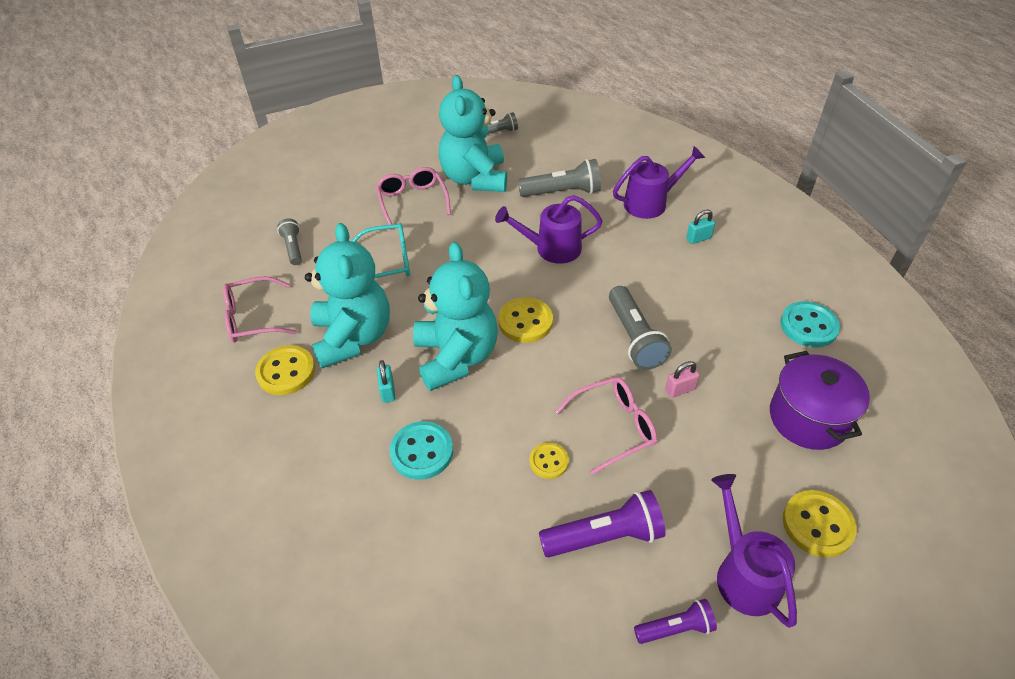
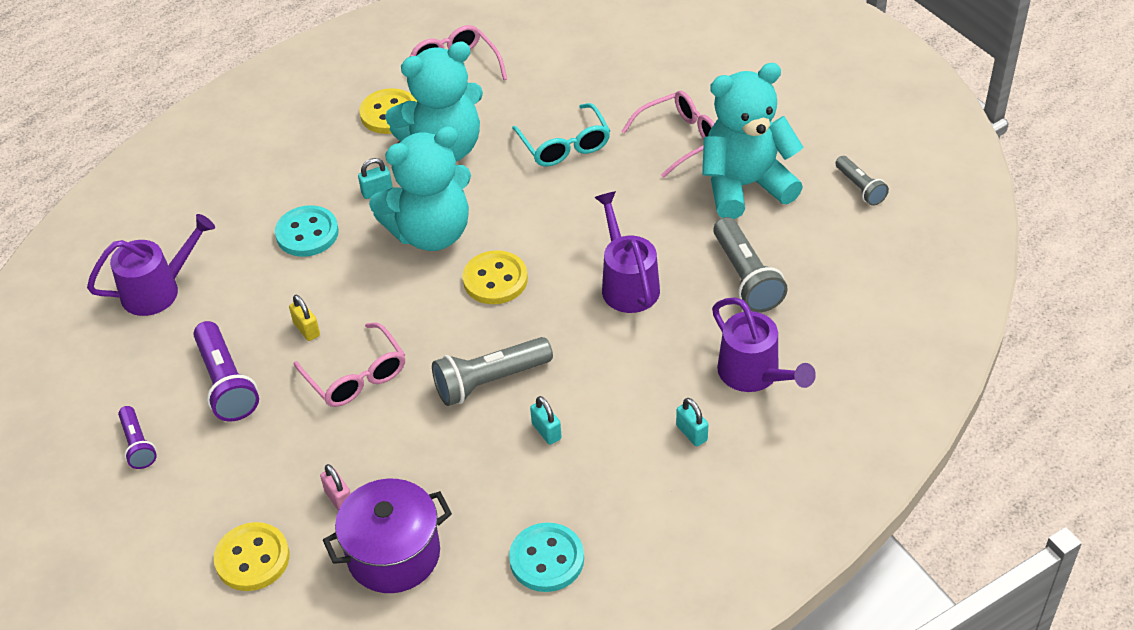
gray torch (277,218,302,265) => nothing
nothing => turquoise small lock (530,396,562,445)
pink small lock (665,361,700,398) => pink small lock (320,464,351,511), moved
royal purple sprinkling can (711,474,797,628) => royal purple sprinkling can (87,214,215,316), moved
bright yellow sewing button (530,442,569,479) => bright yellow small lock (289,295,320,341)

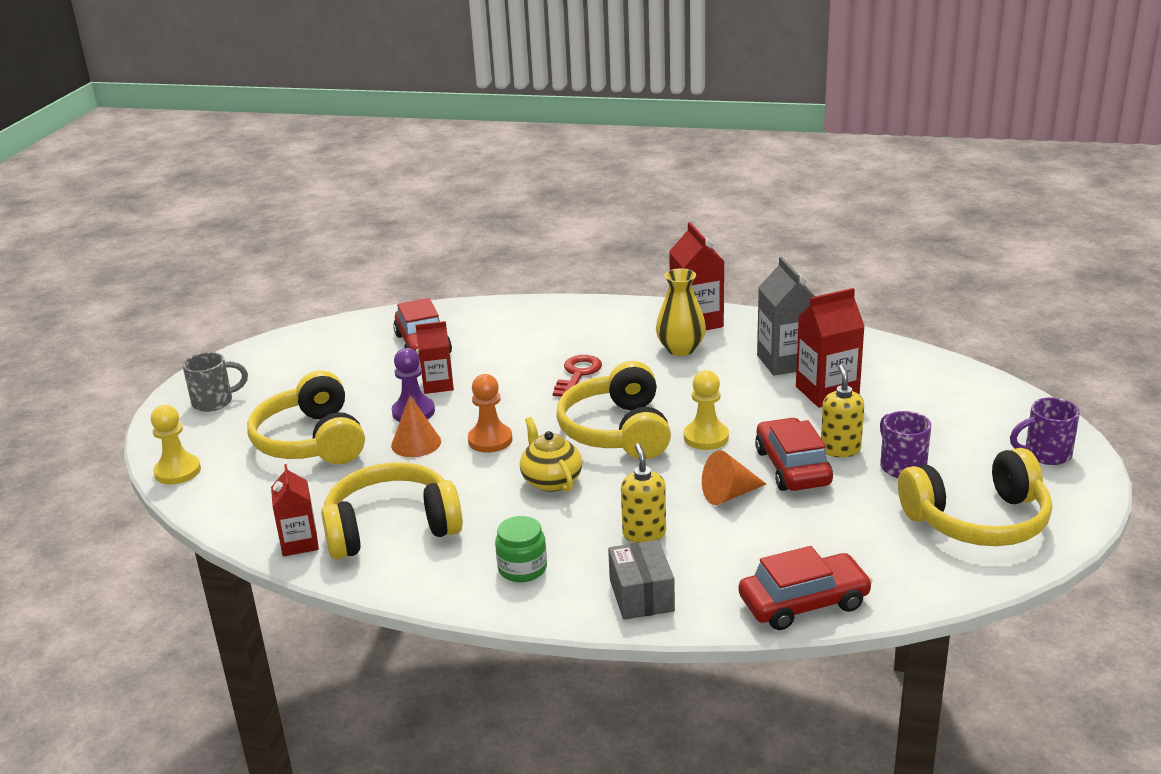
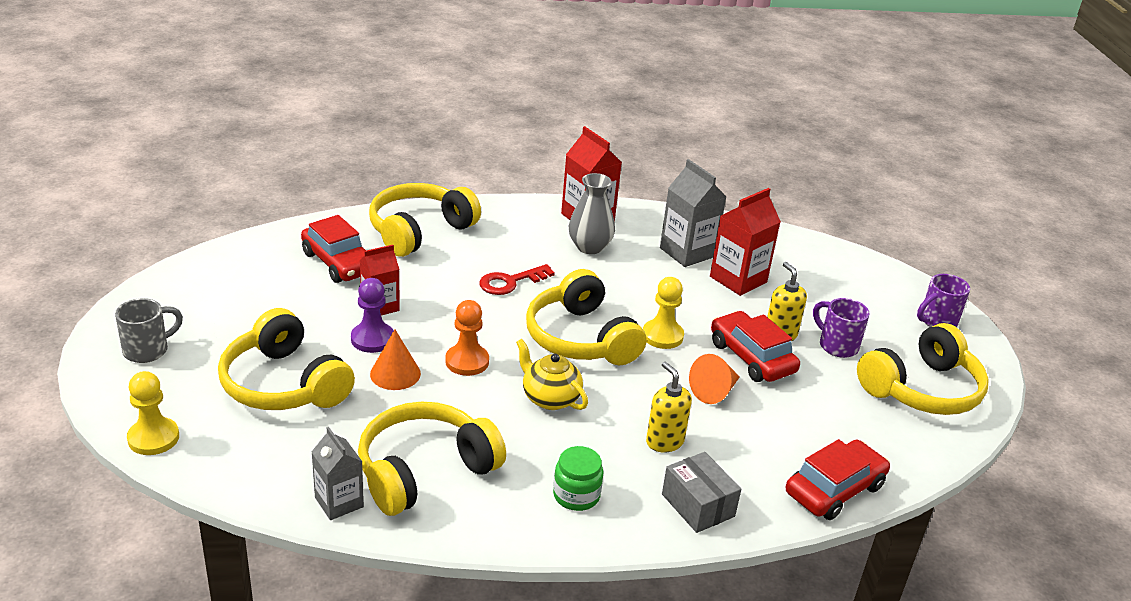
nothing => bright yellow over-ear headphones (369,183,481,257)
scarlet juice carton (271,464,319,556) => gray juice carton (312,427,364,520)
bright yellow vase (656,268,706,356) => gray vase (569,173,615,254)
scarlet door key (553,355,602,397) => scarlet door key (479,264,555,295), 120 degrees counterclockwise

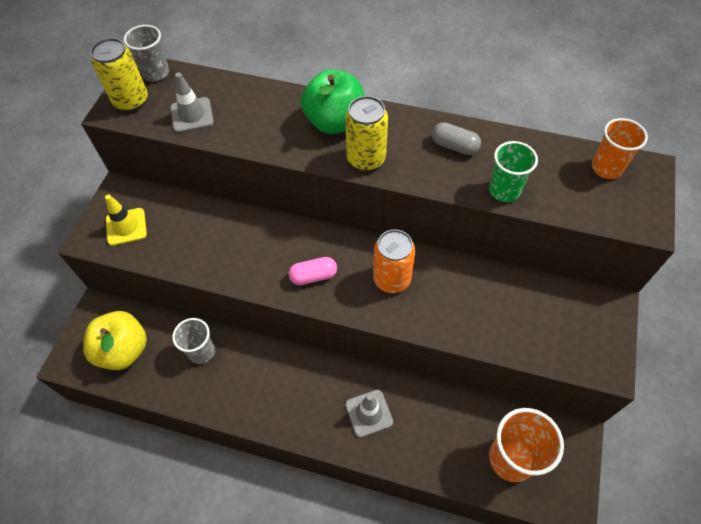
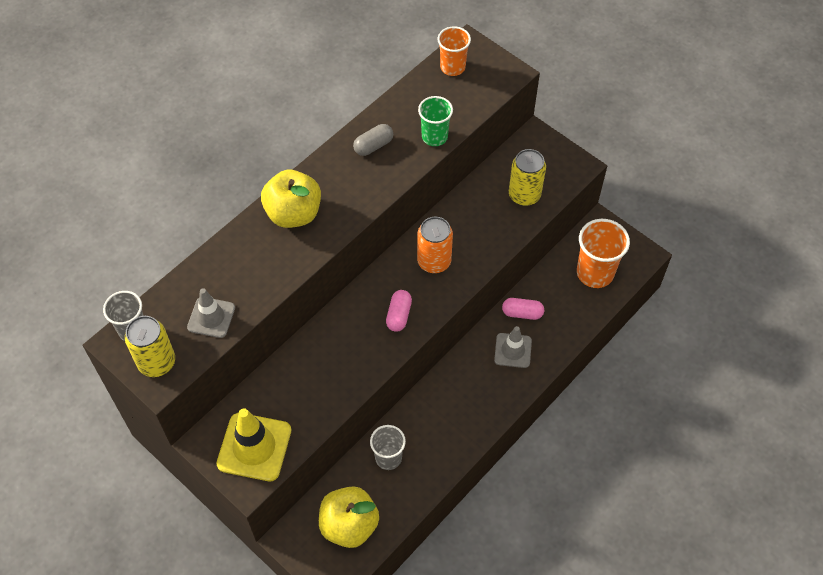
nothing => pink capsule (502,298,544,320)
bright yellow soda can (345,96,388,171) => bright yellow soda can (509,149,546,206), moved
emerald apple fruit (301,69,364,134) => bright yellow apple fruit (261,170,321,228)
bright yellow traffic cone (105,195,147,246) => bright yellow traffic cone (217,408,291,481), x1.60

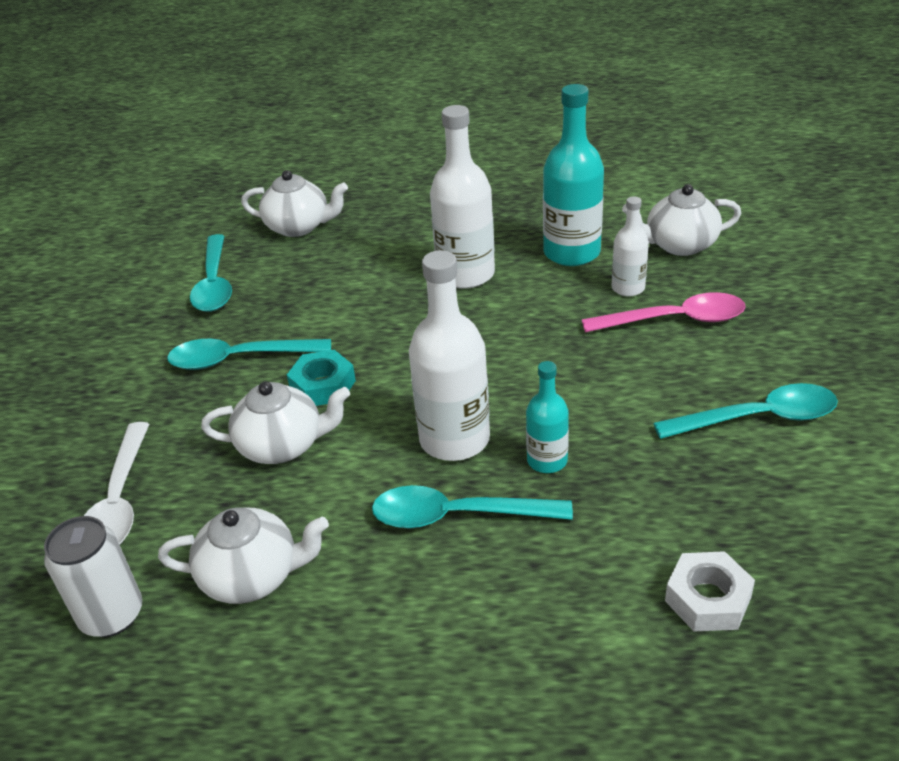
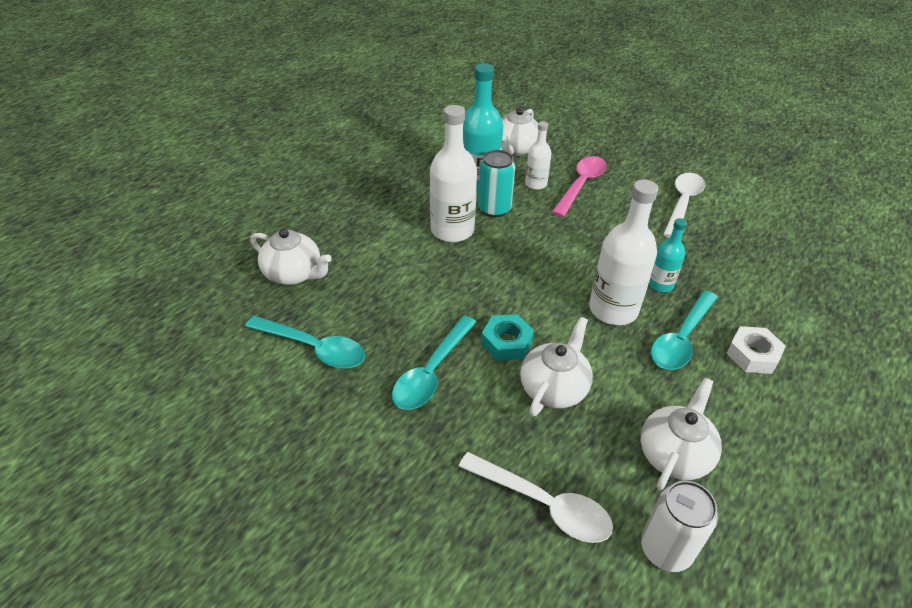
nothing => turquoise soda can (478,150,515,217)
pure white hex nut (665,551,755,631) => pure white hex nut (726,326,786,374), moved
turquoise teaspoon (653,383,838,439) => pure white teaspoon (663,173,705,238)
pure white teapot (241,170,348,237) => pure white teapot (250,229,332,285), 75 degrees clockwise

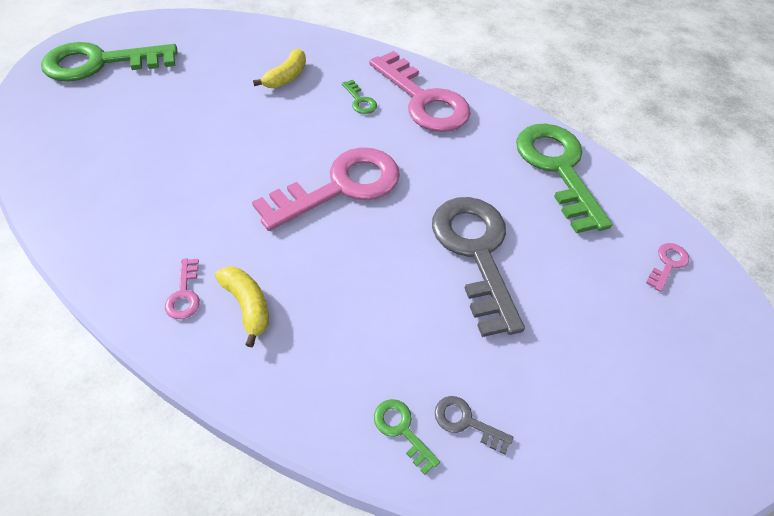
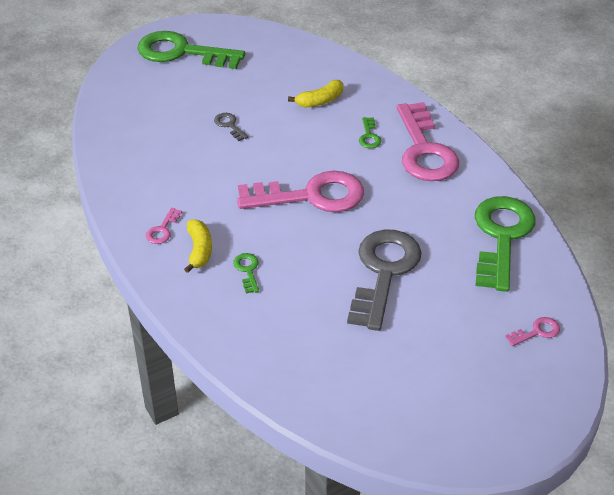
emerald door key (374,399,440,475) => emerald door key (233,253,259,294), moved
gray door key (435,396,513,454) => gray door key (214,113,248,141), moved

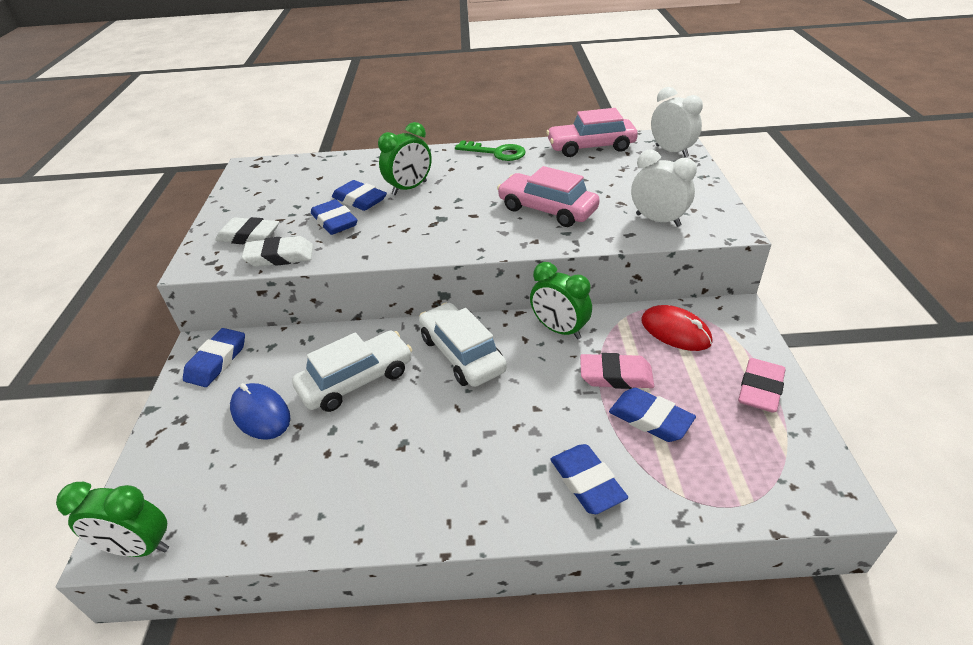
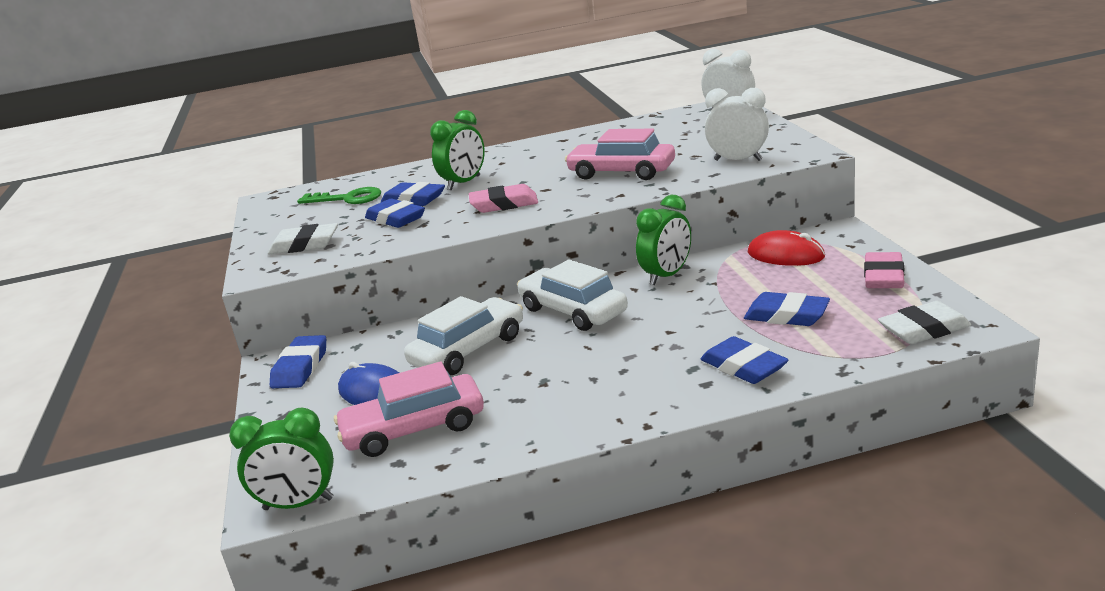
pure white pencil eraser (242,236,313,267) => pure white pencil eraser (878,301,971,344), moved
emerald door key (455,140,526,161) => emerald door key (297,187,381,204), moved
pink car (546,108,638,157) => pink car (334,361,484,457), moved
pink pencil eraser (580,353,654,389) => pink pencil eraser (469,184,538,213), moved
emerald alarm clock (530,262,592,339) => emerald alarm clock (636,195,691,285), 75 degrees counterclockwise

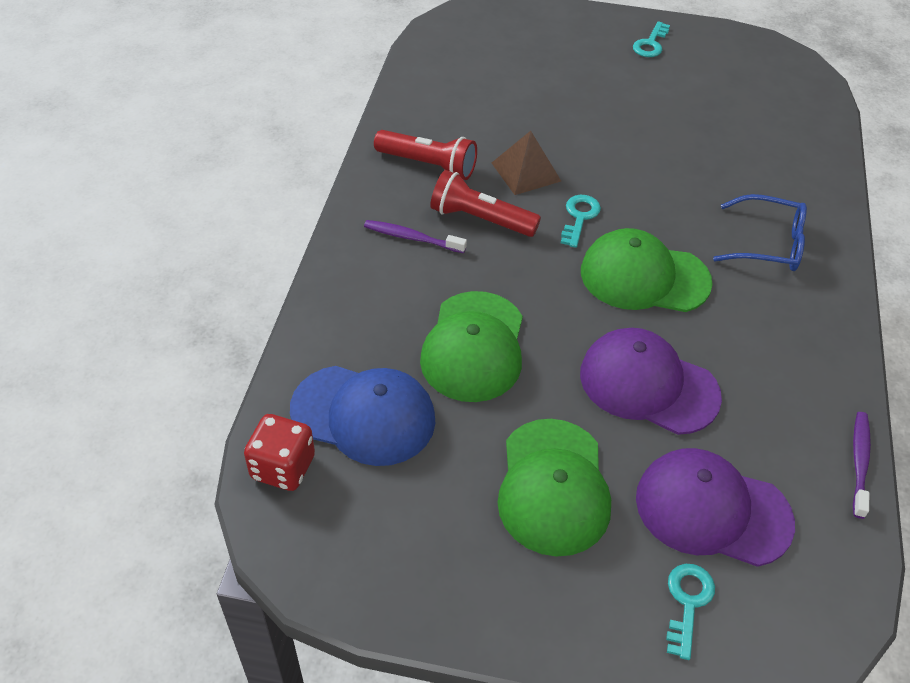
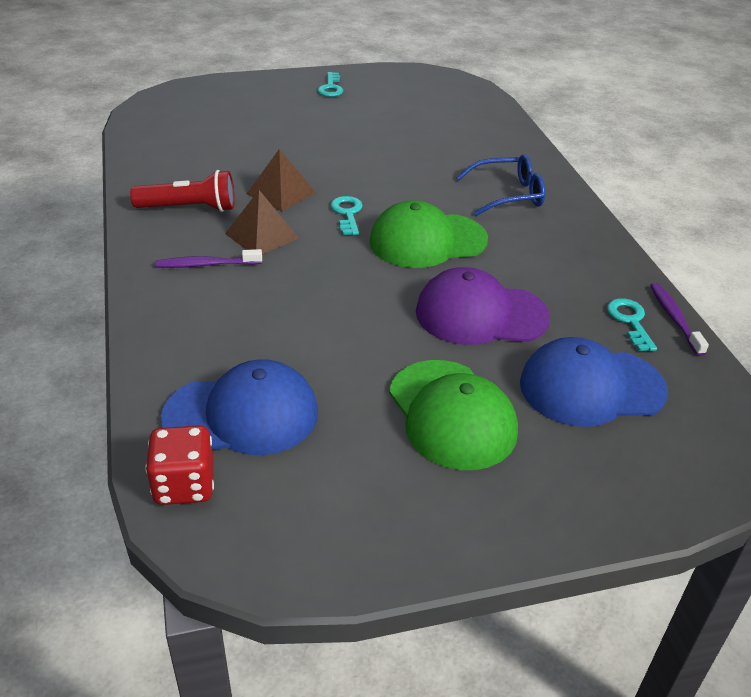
emerald cap (420,291,523,402) => nothing
turquoise door key (666,564,715,660) => turquoise door key (607,298,657,351), moved
scarlet torch (430,170,541,237) => brown solid pyramid (225,190,299,254)
royal purple cap (636,448,795,567) => royal blue cap (520,337,668,427)

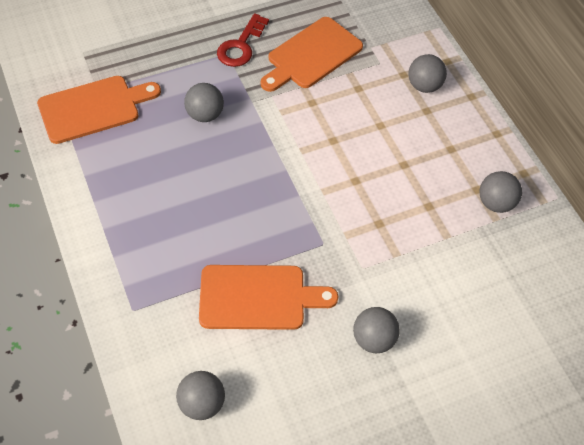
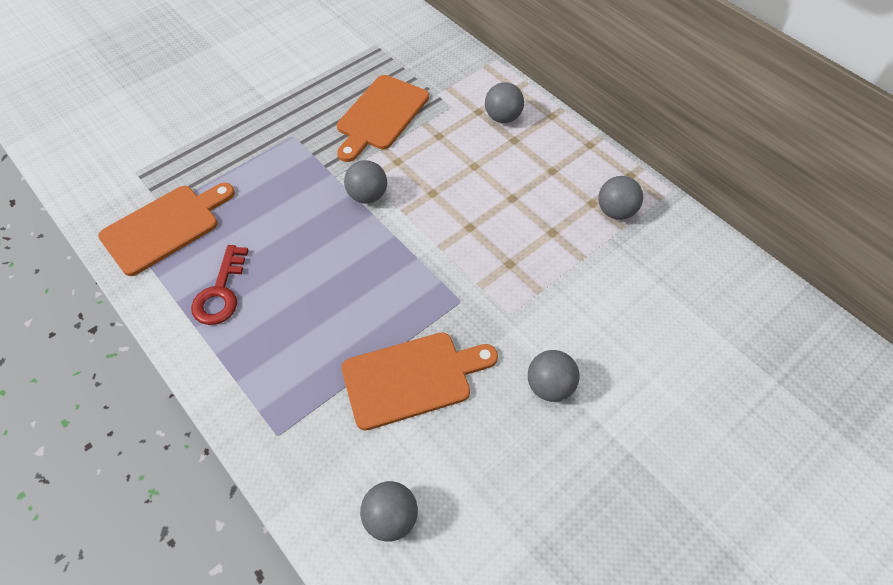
gray ball (184,83,224,122) => gray ball (344,160,387,204), moved
scarlet door key (217,13,269,67) => scarlet door key (191,245,248,325), moved

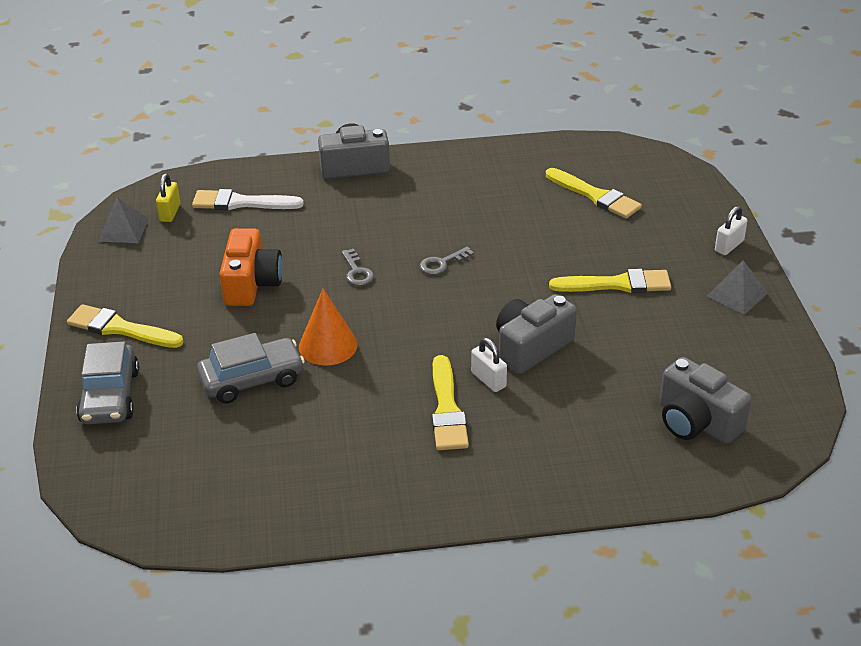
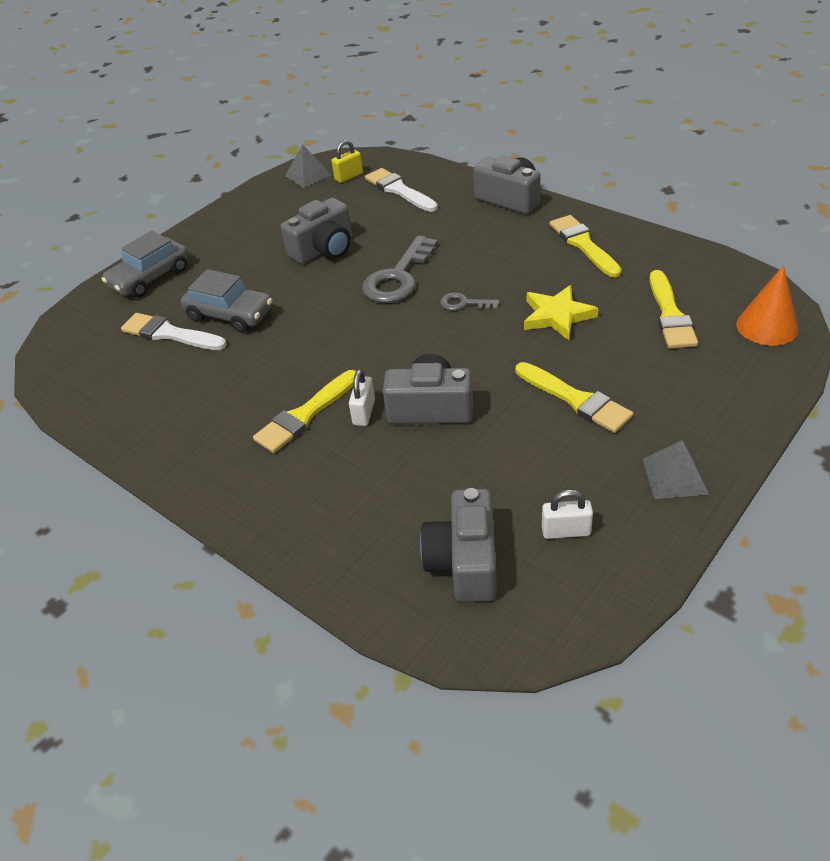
nothing => pure white paintbrush (121,313,227,350)
nothing => bright yellow five-pointed star (524,285,599,340)
bright yellow paintbrush (67,304,184,348) => bright yellow paintbrush (550,215,622,278), moved
orange-coloured solid cone (299,289,358,366) => orange-coloured solid cone (736,265,798,346), moved
pure white small lock (715,206,748,255) => pure white small lock (542,490,593,539), moved
orange-coloured compact camera (219,228,283,306) => gray compact camera (281,198,352,264)
gray door key (341,249,374,286) => gray door key (362,235,438,303), x2.00

